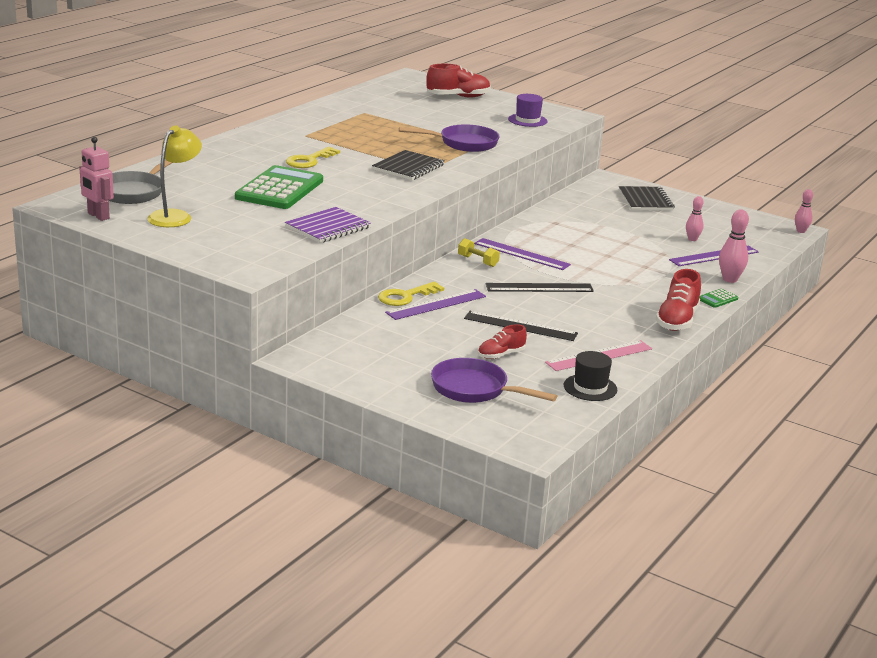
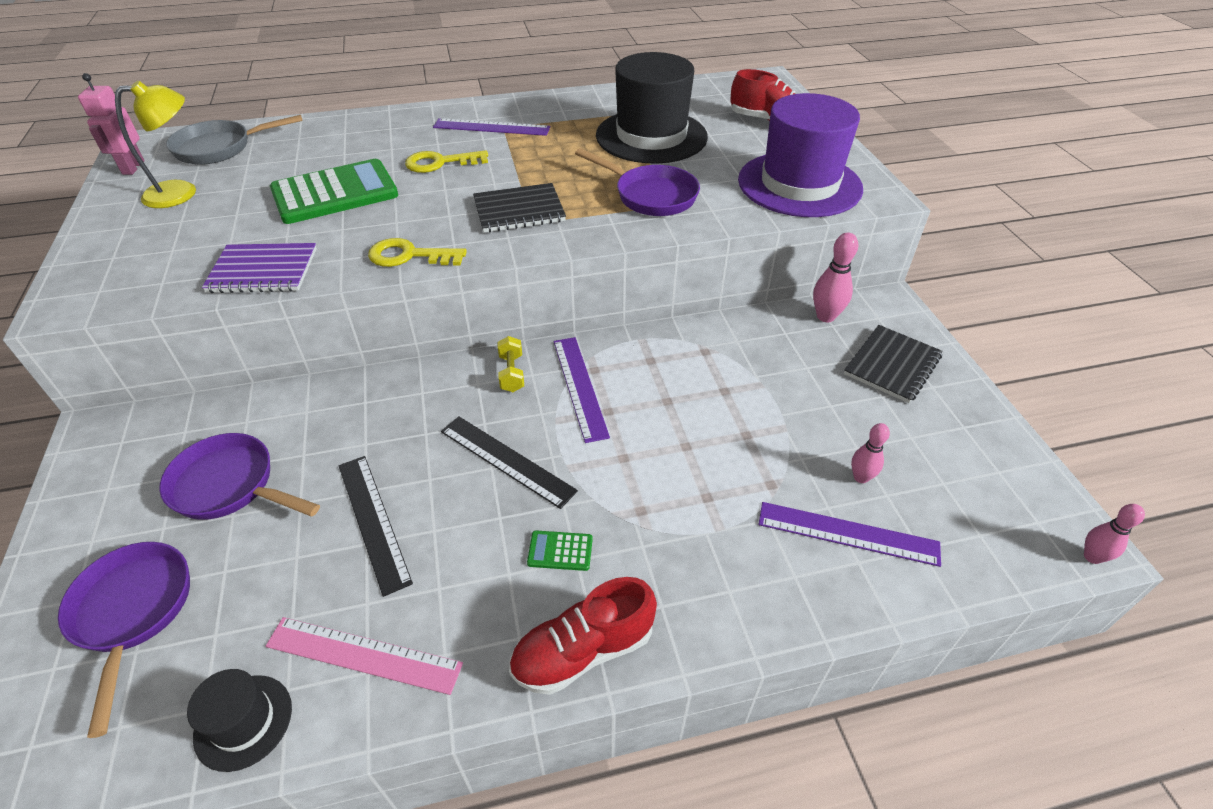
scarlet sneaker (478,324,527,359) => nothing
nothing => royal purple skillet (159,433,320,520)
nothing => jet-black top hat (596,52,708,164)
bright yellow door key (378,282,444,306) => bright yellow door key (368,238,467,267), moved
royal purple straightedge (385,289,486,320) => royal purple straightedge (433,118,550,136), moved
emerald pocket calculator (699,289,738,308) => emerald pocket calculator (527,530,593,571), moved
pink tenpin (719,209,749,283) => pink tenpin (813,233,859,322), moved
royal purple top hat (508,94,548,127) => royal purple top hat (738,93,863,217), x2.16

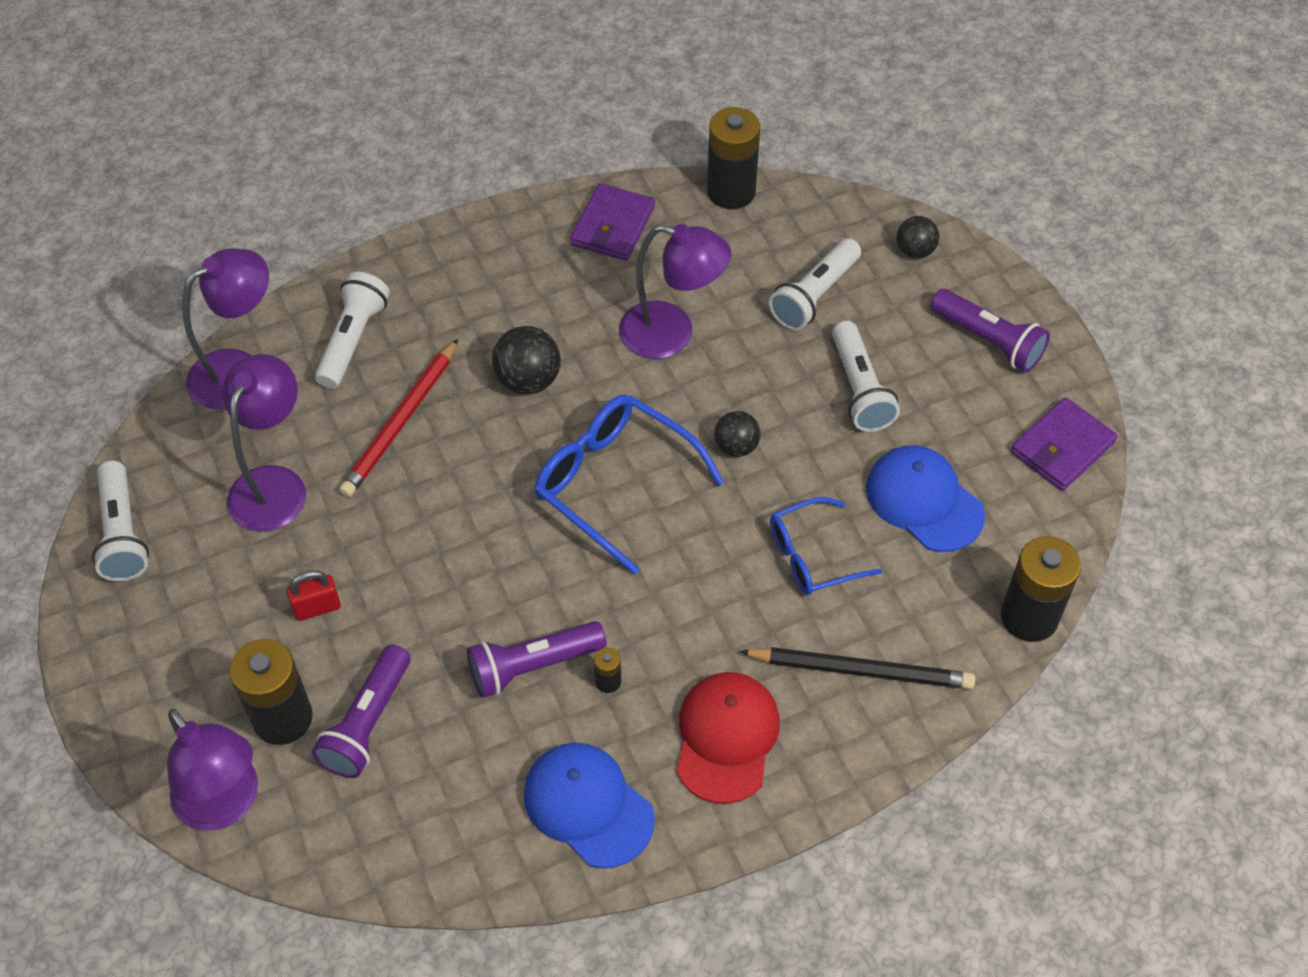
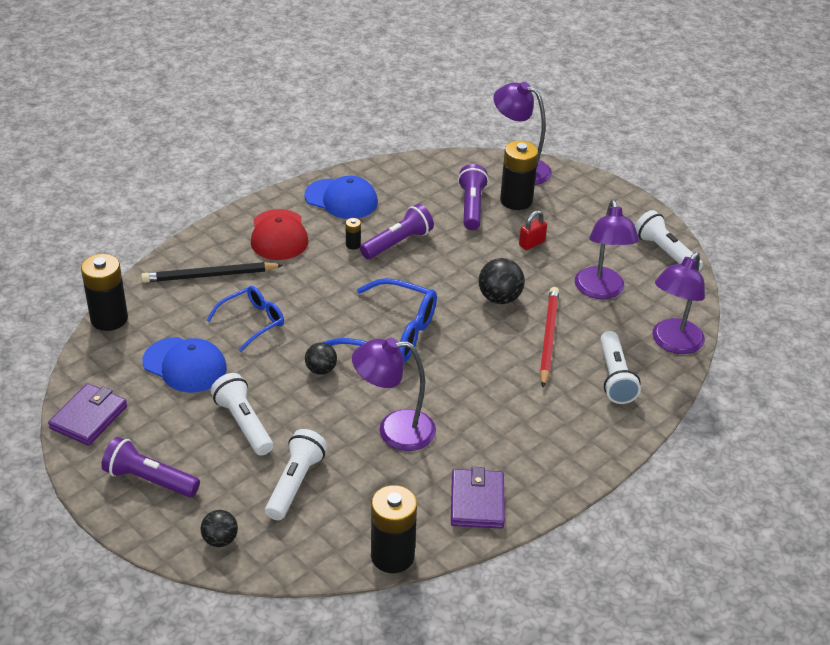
jet-black ball (492,326,561,395) => jet-black ball (478,258,525,304), moved

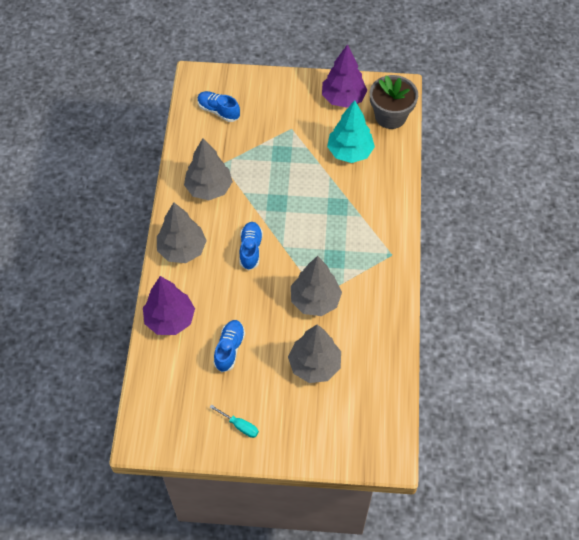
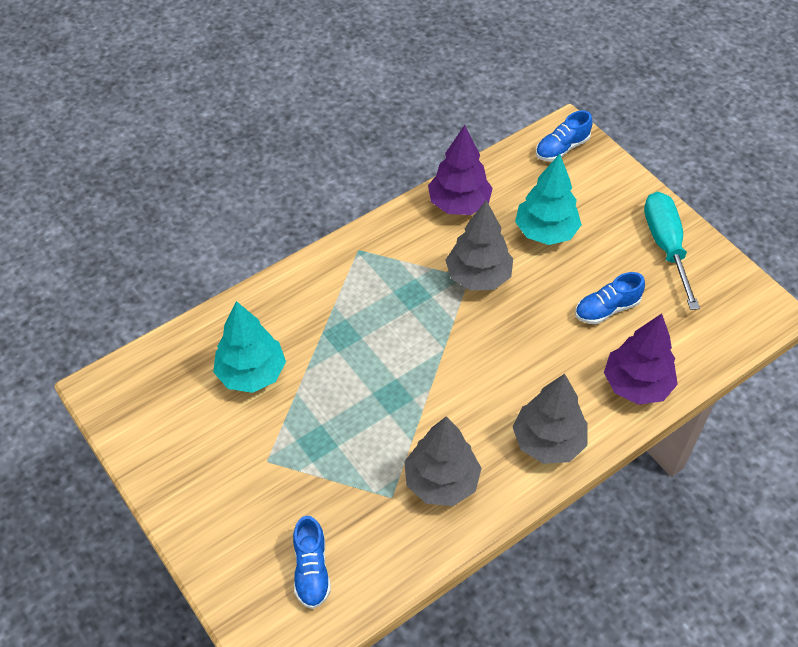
gray flower pot (370,75,418,129) => nothing
royal blue sneaker (240,222,263,270) => royal blue sneaker (536,110,593,162), moved
royal purple toy tree (322,44,368,108) => royal purple toy tree (428,125,493,215), moved
gray toy tree (288,325,341,383) => turquoise toy tree (515,154,582,245)
turquoise screwdriver (209,404,259,438) => turquoise screwdriver (644,192,700,310), x2.11

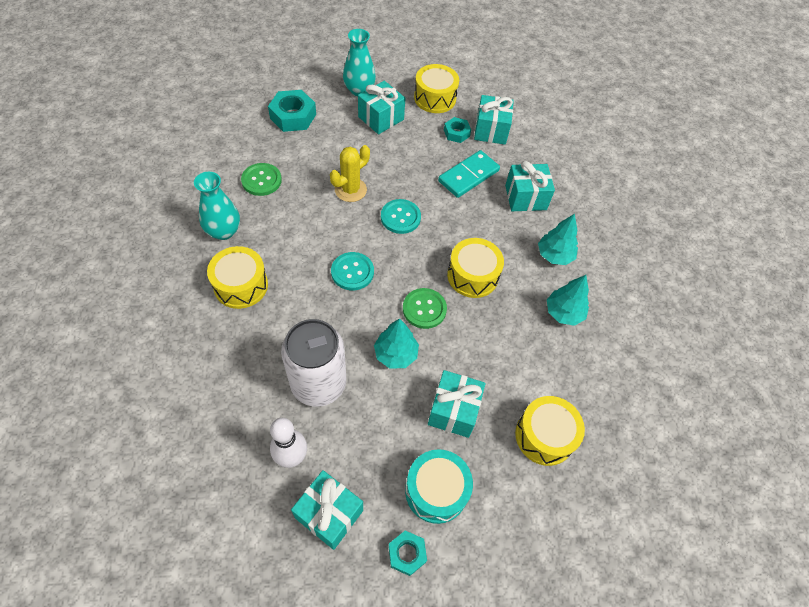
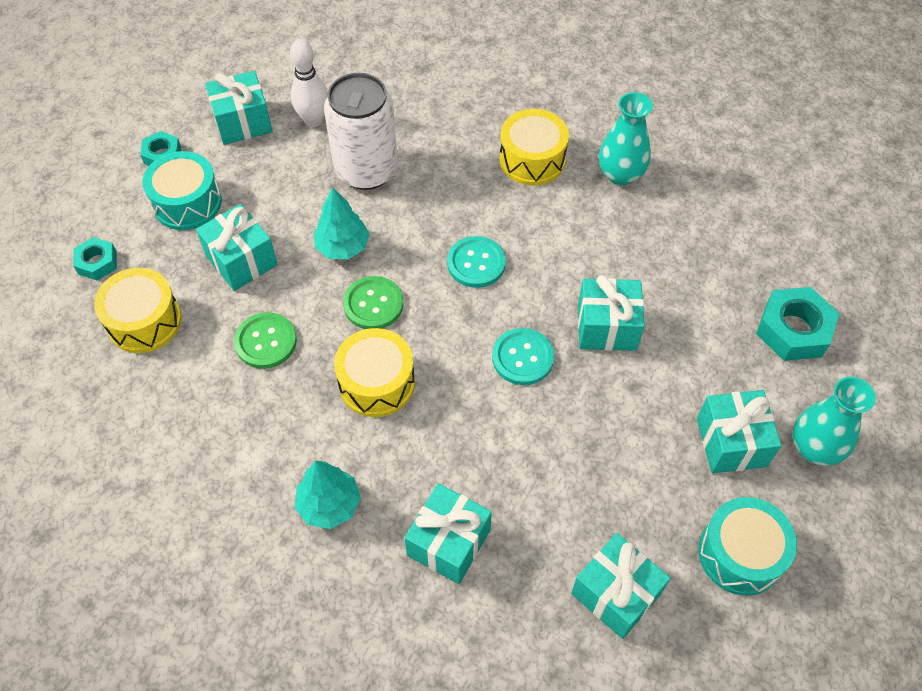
turquoise domino tile (438,150,500,198) => nothing
turquoise toy tree (547,275,589,326) => nothing
emerald sewing button (241,163,282,196) => emerald sewing button (234,312,297,369), moved
turquoise hex nut (444,117,471,143) => turquoise hex nut (73,237,117,281), moved
bright yellow prickly plant (330,145,370,202) => turquoise wrapped gift (578,275,645,351)
bright yellow toy drum (414,64,459,113) => turquoise toy drum (698,497,797,596)

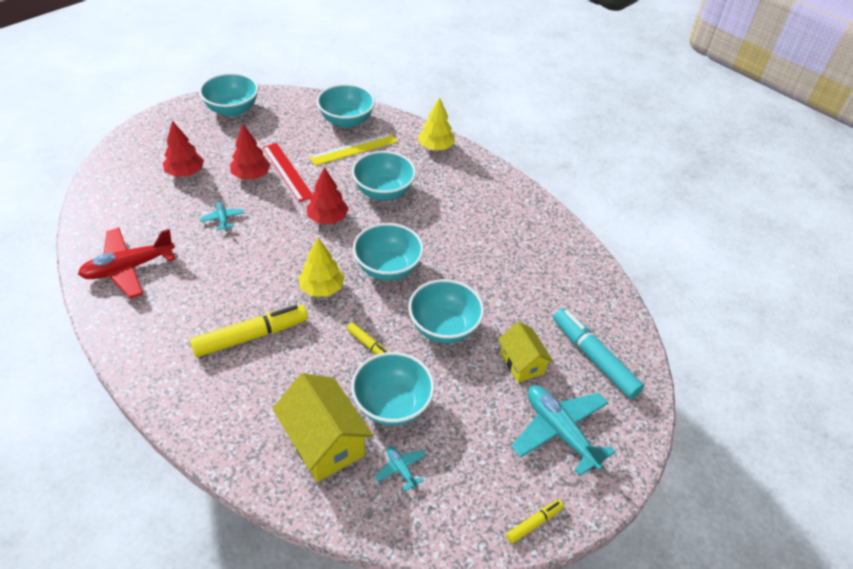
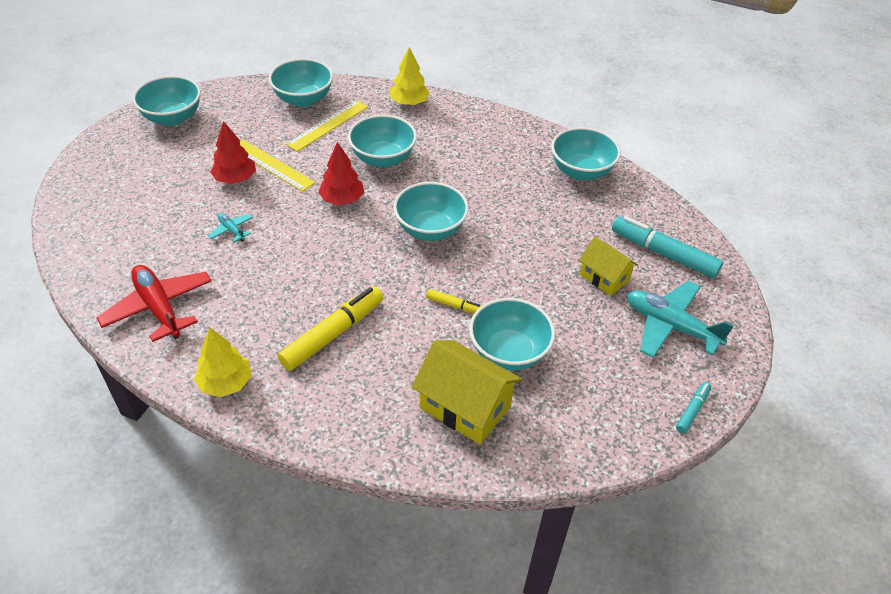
scarlet toy tree (163,121,204,177) => nothing
turquoise toy plane (374,446,426,491) => nothing
bright yellow toy tree (299,238,345,296) => bright yellow toy tree (194,327,251,397), moved
turquoise deep dish (408,279,484,343) => turquoise deep dish (551,127,621,181), moved
scarlet straightedge (263,143,312,202) => bright yellow straightedge (240,140,315,192)
bright yellow felt pen (506,499,564,543) => turquoise felt pen (676,382,711,434)
scarlet toy plane (78,228,175,298) => scarlet toy plane (96,265,212,342), 105 degrees clockwise

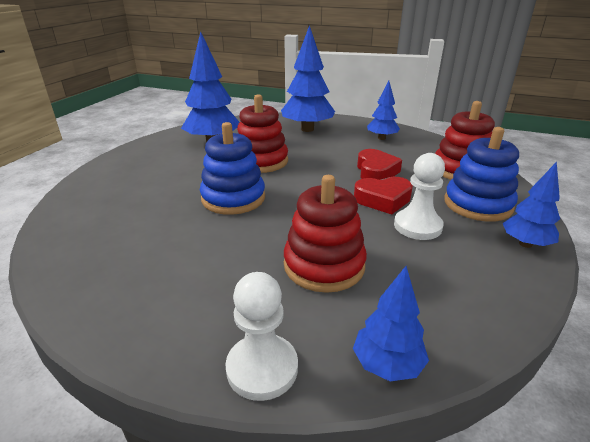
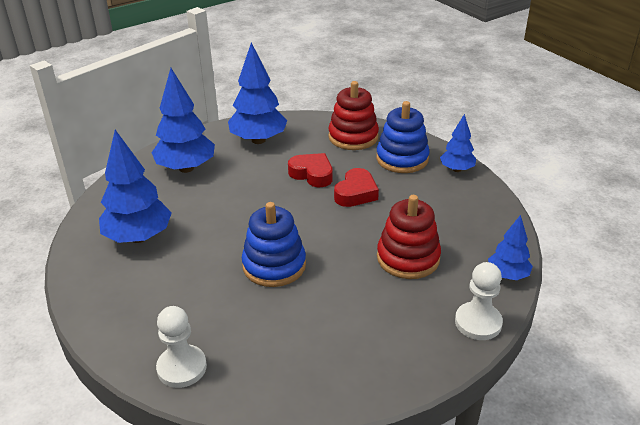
scarlet ring stacker (237,94,288,173) => nothing
pure white pawn (394,153,445,240) => pure white pawn (156,306,207,388), moved
royal blue toy tree (367,81,400,140) => royal blue toy tree (228,43,287,144), x1.75

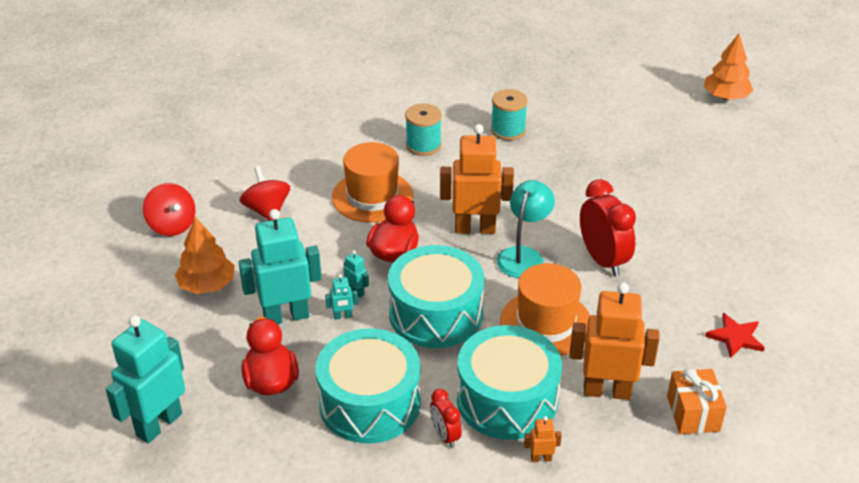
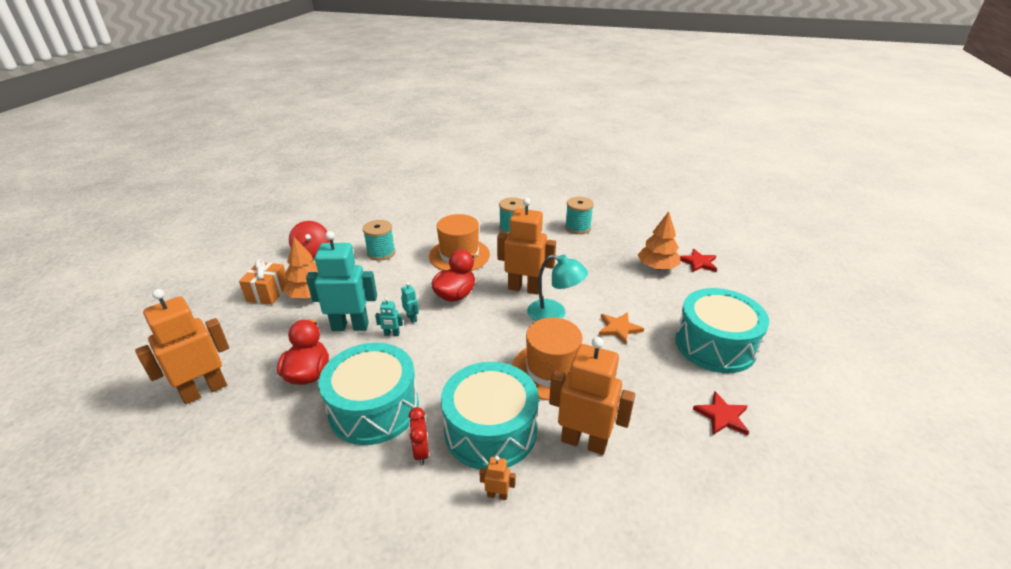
nothing => scarlet five-pointed star (680,249,717,272)
turquoise toy drum (388,245,484,348) => turquoise toy drum (675,288,769,373), moved
orange-coloured wrapped gift (667,369,727,434) => orange-coloured wrapped gift (239,259,287,305), moved
orange-coloured toy tree (704,34,753,100) => orange-coloured toy tree (638,211,681,270), moved
scarlet whirligig (240,166,290,221) => turquoise reel of thread (363,220,396,261)
scarlet alarm clock (580,179,636,277) => orange-coloured five-pointed star (599,312,644,345)
turquoise toy robot (106,315,185,443) => orange-coloured toy robot (135,289,229,404)
turquoise lamp (497,180,555,278) => turquoise lamp (527,254,588,321), 75 degrees clockwise

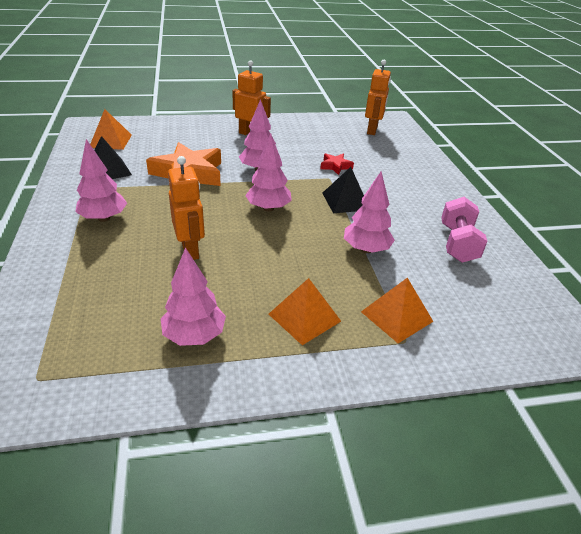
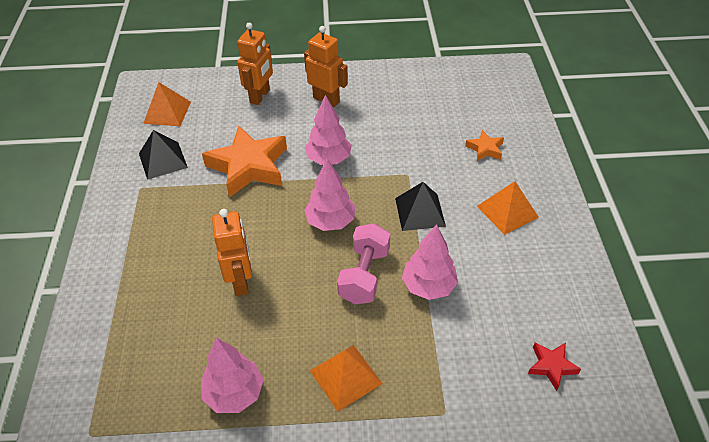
pink toy tree (75,139,127,222) => nothing
nothing => orange-coloured five-pointed star (465,130,504,161)
scarlet five-pointed star (320,153,354,175) => scarlet five-pointed star (528,343,581,391), moved
orange-coloured solid pyramid (361,278,434,343) => orange-coloured solid pyramid (477,181,539,235), moved
orange-coloured toy robot (365,60,391,135) => orange-coloured toy robot (237,23,273,105), moved
pink hand weight (441,197,488,263) => pink hand weight (337,223,390,304), moved

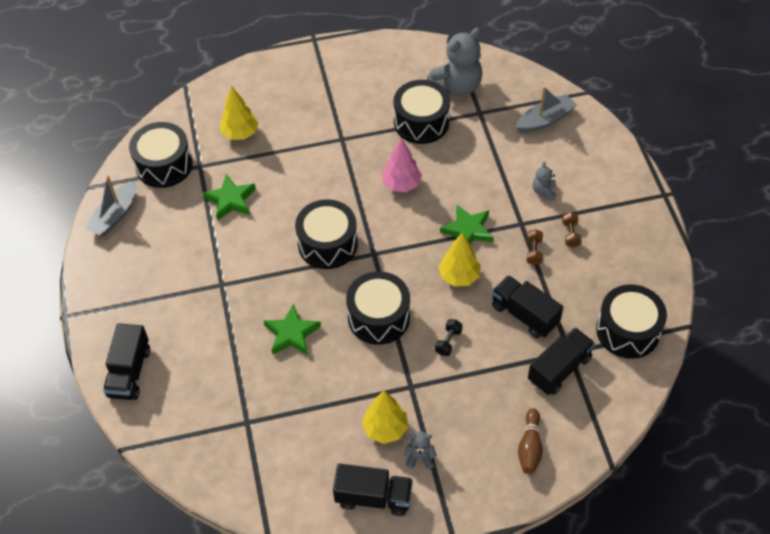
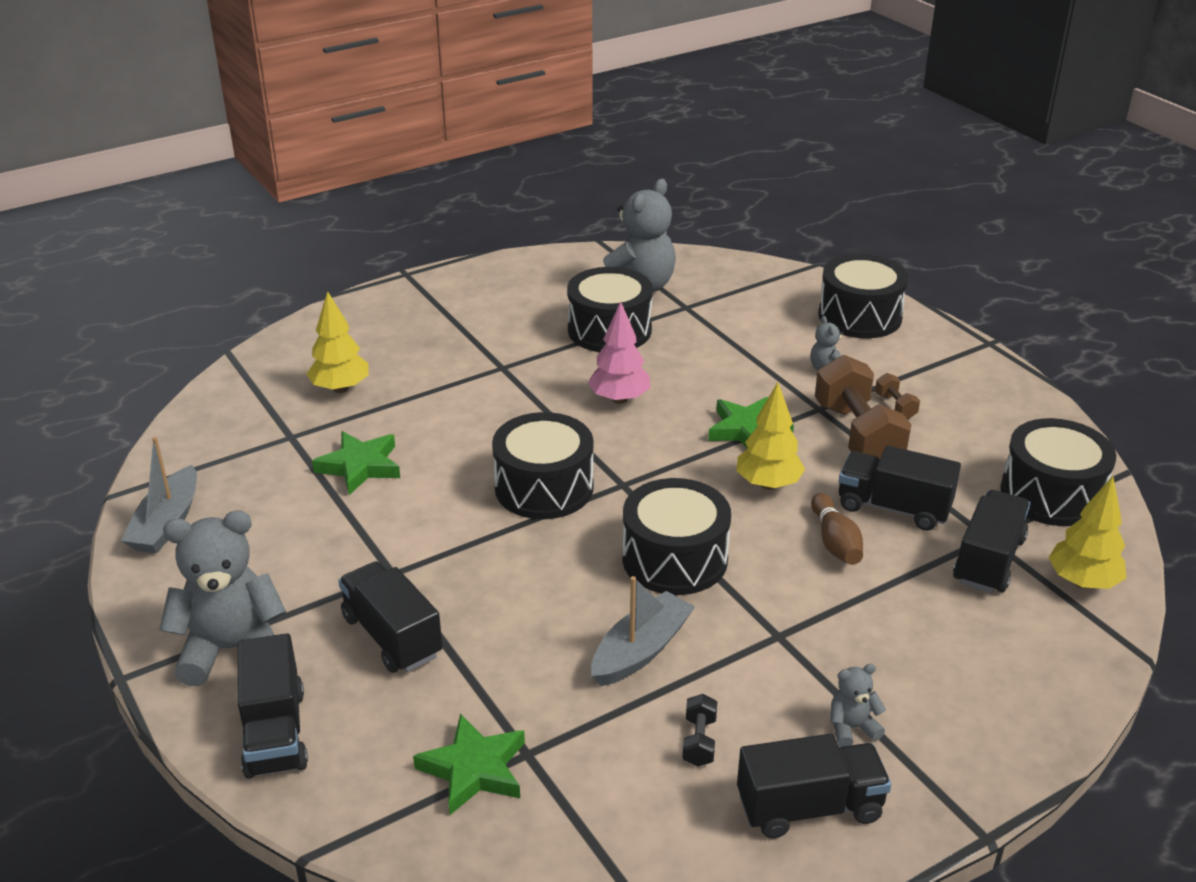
nothing => gray teddy (159,511,286,686)
nothing => jet-black lorry (338,561,442,673)
jet-black toy drum (129,122,193,188) => jet-black toy drum (818,254,908,338), moved
emerald five-pointed star (264,304,321,355) => emerald five-pointed star (413,713,525,815), moved
bright yellow toy tree (362,391,408,444) => bright yellow toy tree (1048,476,1126,589), moved
jet-black hand weight (435,319,463,356) => jet-black hand weight (682,694,717,767), moved
gray toy boat (515,86,577,133) => gray toy boat (591,576,695,686), moved
brown tenpin (518,408,543,474) => brown tenpin (811,493,863,565), moved
brown hand weight (527,229,543,265) => brown hand weight (815,355,911,461), x2.29

